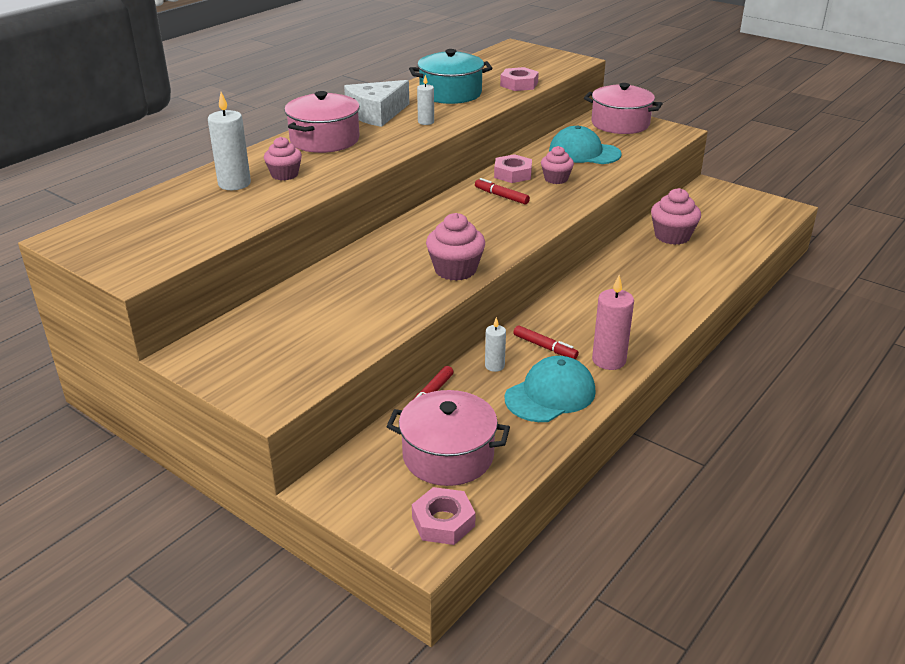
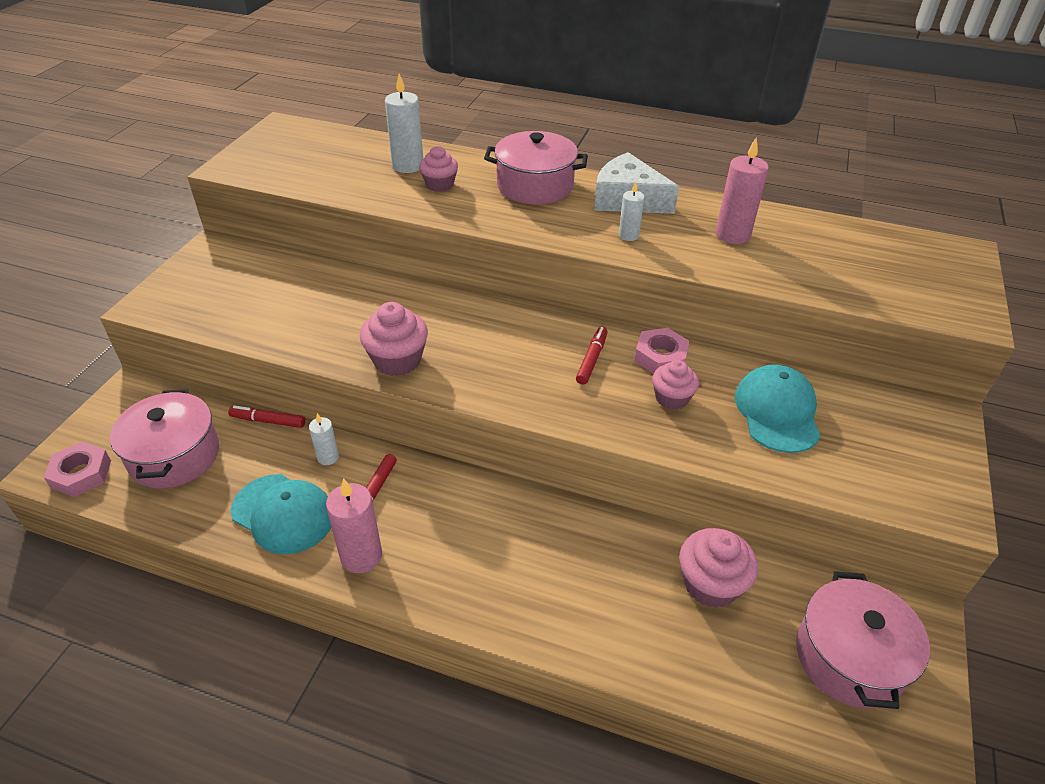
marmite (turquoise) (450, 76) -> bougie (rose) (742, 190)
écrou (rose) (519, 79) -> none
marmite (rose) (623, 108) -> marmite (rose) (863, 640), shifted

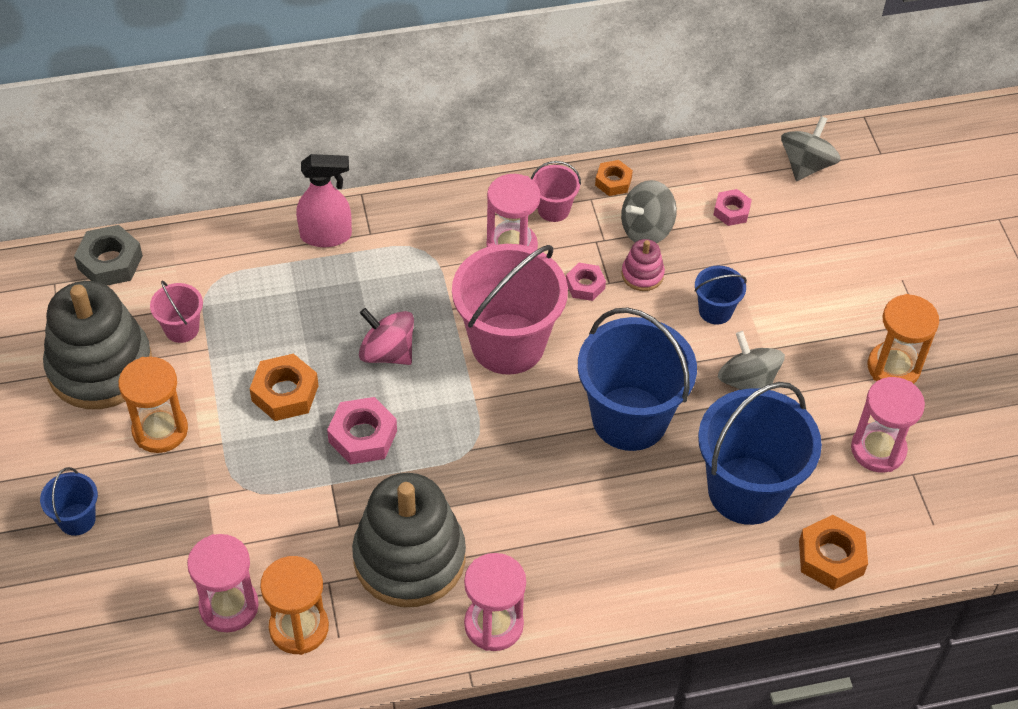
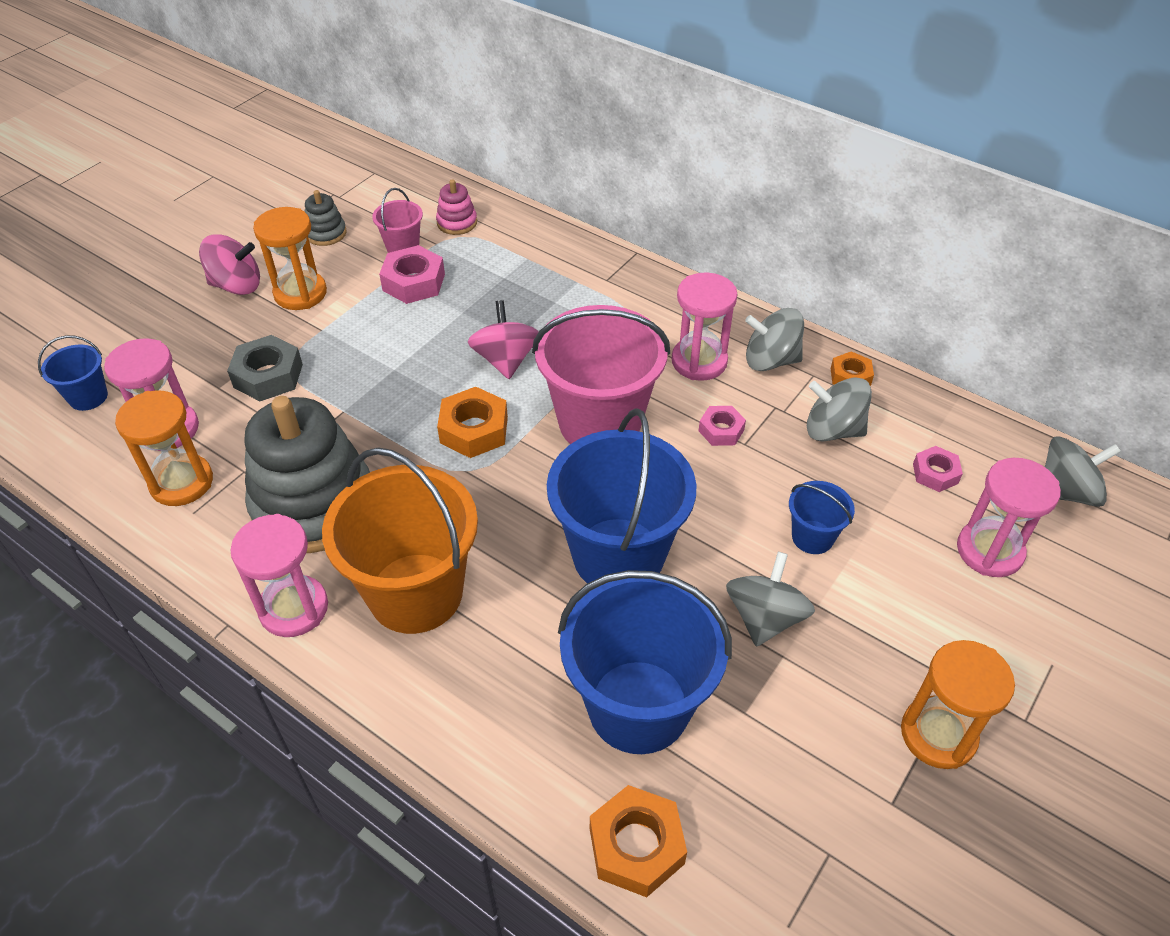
seau (bleu) (69, 501) -> seau (bleu) (73, 373), shifted
jouet à empiler (gris) (97, 345) -> jouet à empiler (gris) (325, 218), x0.43
écrou (gris) (108, 255) -> écrou (gris) (265, 368), shifted
écrou (orange) (284, 387) -> écrou (orange) (472, 422), shifted
vaporisateur (rose) (324, 200) -> none
écrou (rose) (362, 431) -> écrou (rose) (412, 274), shifted
seau (rose) (556, 191) -> toupie (gris) (774, 339)
jouet à empiler (rose) (643, 265) -> jouet à empiler (rose) (456, 207), shifted
sablier (rose) (888, 425) -> sablier (rose) (1009, 517), shifted
none -> toupie (rose) (229, 264)
none -> seau (orange) (400, 540)

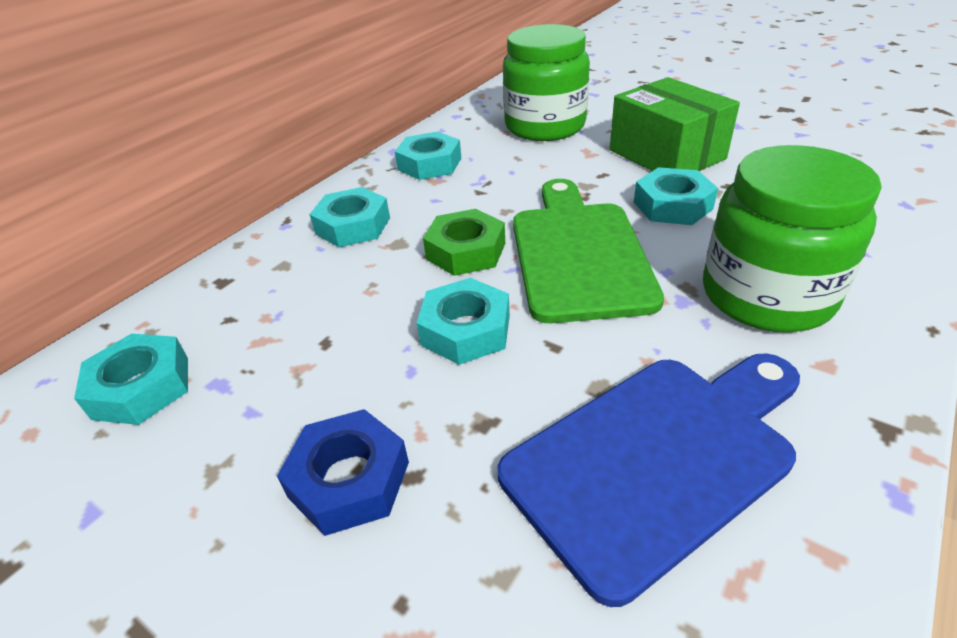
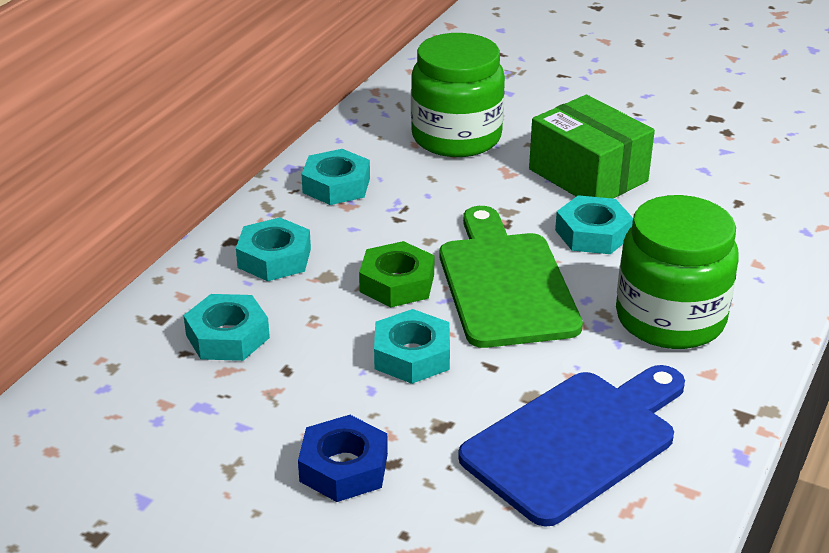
écrou (turquoise) (131, 379) -> écrou (turquoise) (227, 327), shifted

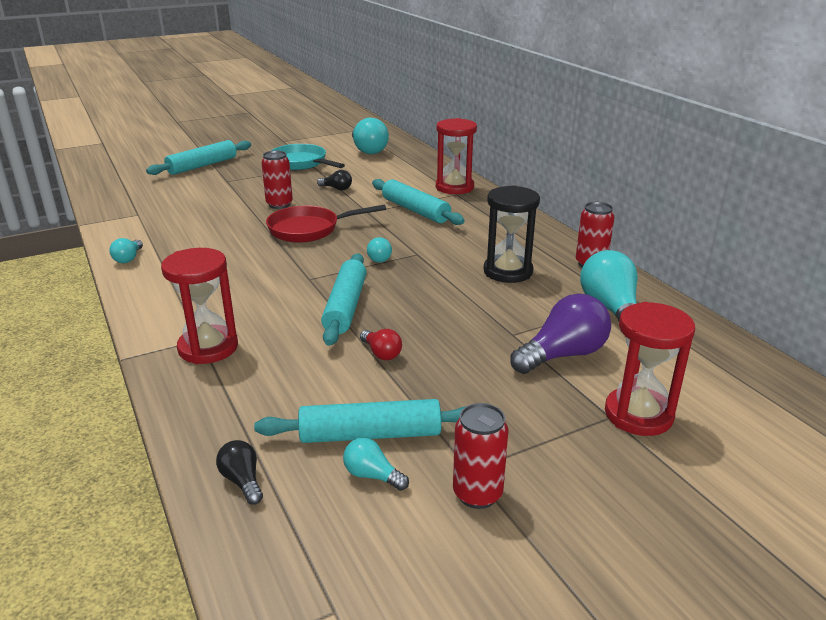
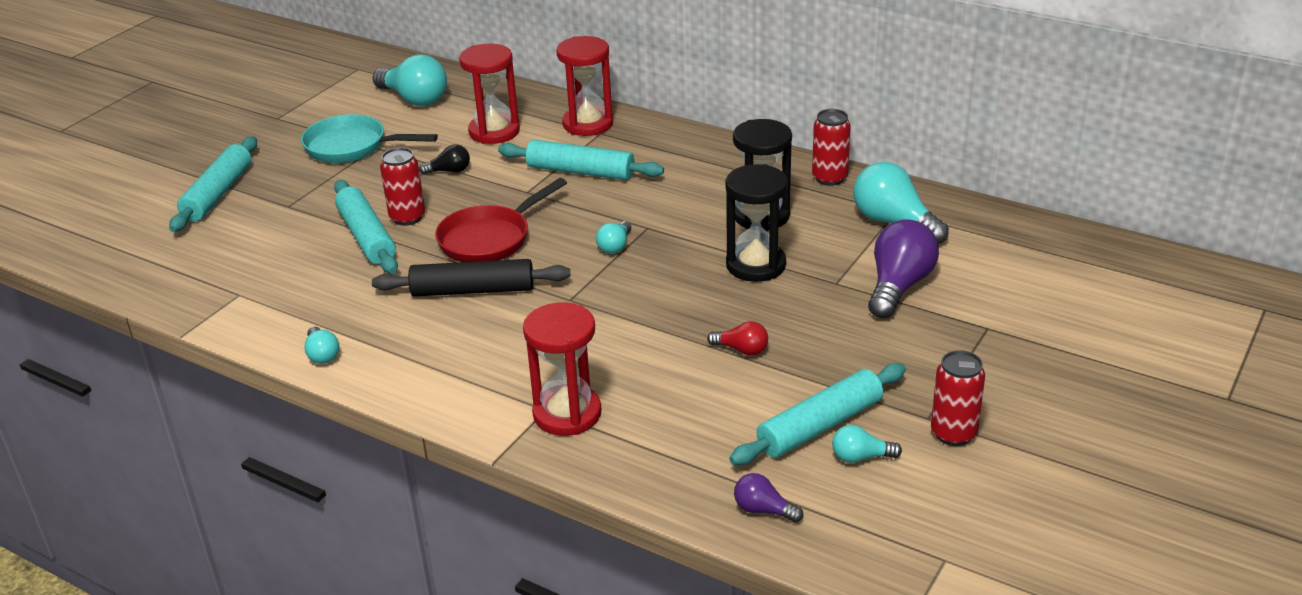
ampoule (noir) (239, 472) -> ampoule (violet) (768, 498)
rouleau à pâtisserie (turquoise) (343, 299) -> rouleau à pâtisserie (turquoise) (366, 227), shifted
ampoule (turquoise) (379, 250) -> ampoule (turquoise) (613, 237), 45 degrees clockwise
sablier (rouge) (650, 369) -> sablier (rouge) (489, 94), shifted
none -> rouleau à pâtisserie (noir) (471, 278)
none -> sablier (noir) (756, 223)

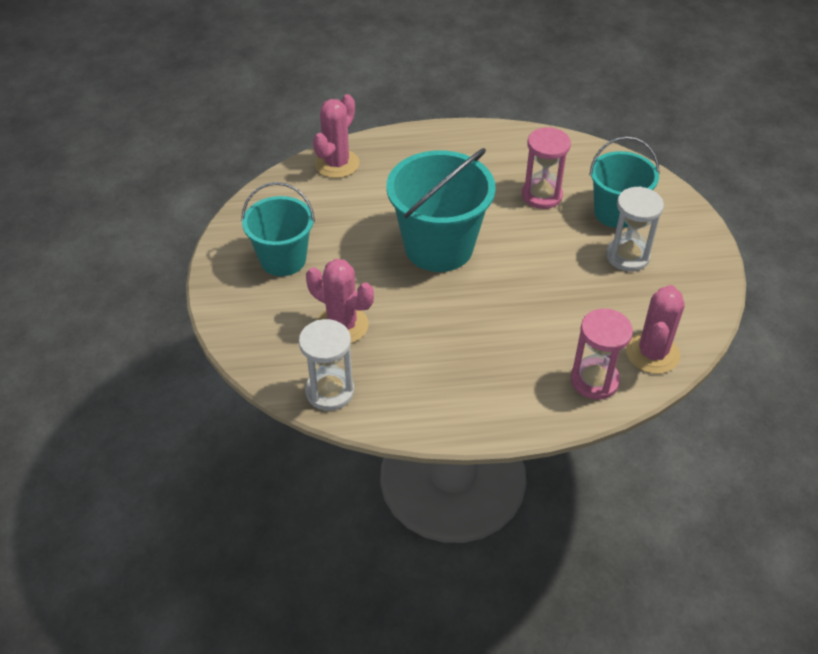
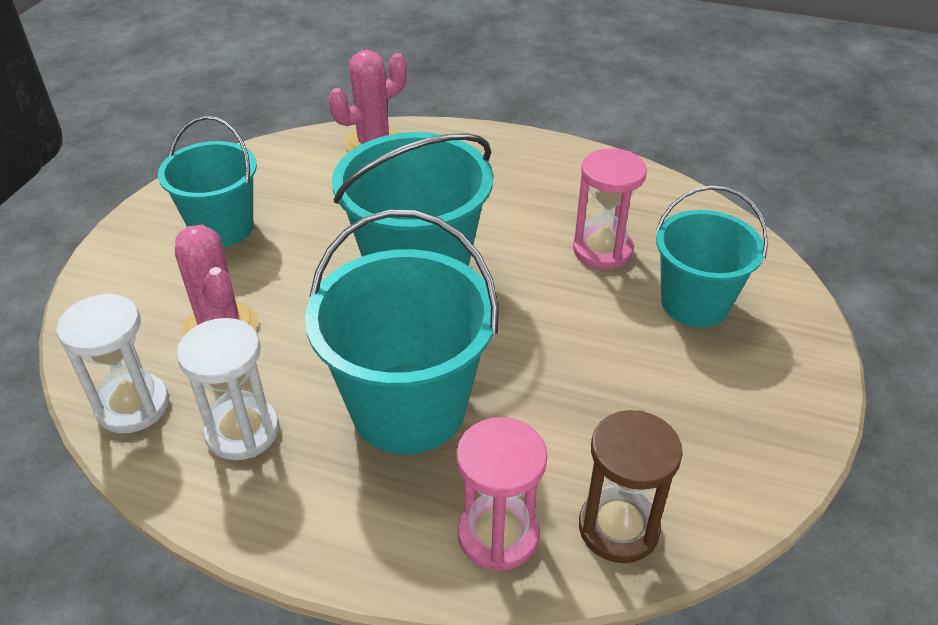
sablier (blanc) (635, 229) -> sablier (blanc) (227, 389), shifted
cactus (rose) (655, 329) -> sablier (marron) (631, 486)
none -> seau (turquoise) (402, 332)

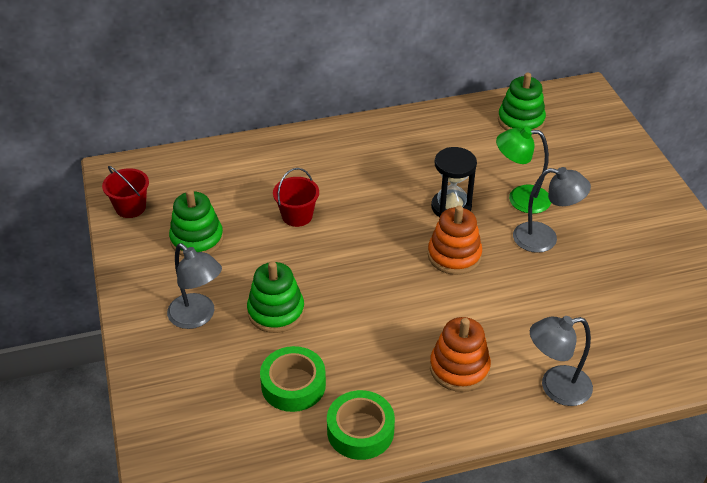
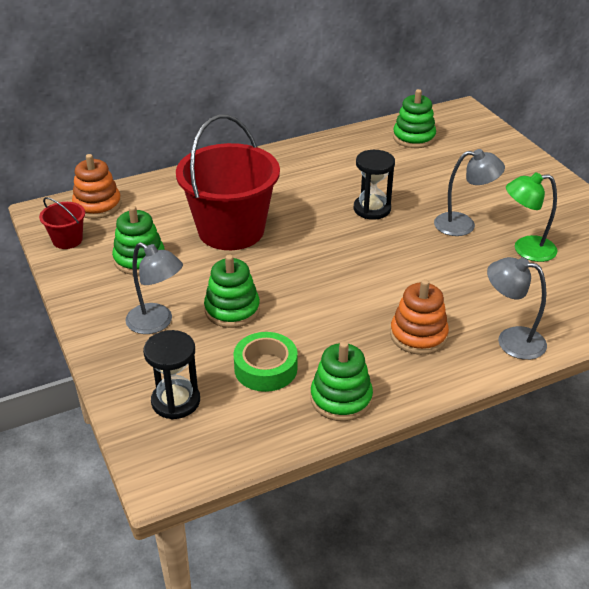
seau (rouge) (296, 197) -> seau (rouge) (228, 182), x2.28
ruban adhésif (vert) (361, 425) -> jouet à empiler (vert) (341, 381)
jouet à empiler (orange) (455, 240) -> jouet à empiler (orange) (97, 186), shifted
lampe (vert) (523, 170) -> lampe (vert) (532, 217), shifted
lampe (gris) (561, 361) -> lampe (gris) (517, 308), 45 degrees clockwise
none -> sablier (noir) (171, 374)

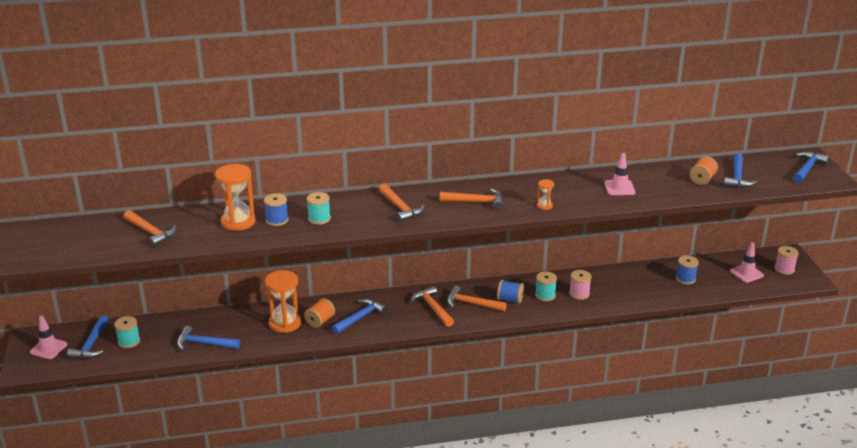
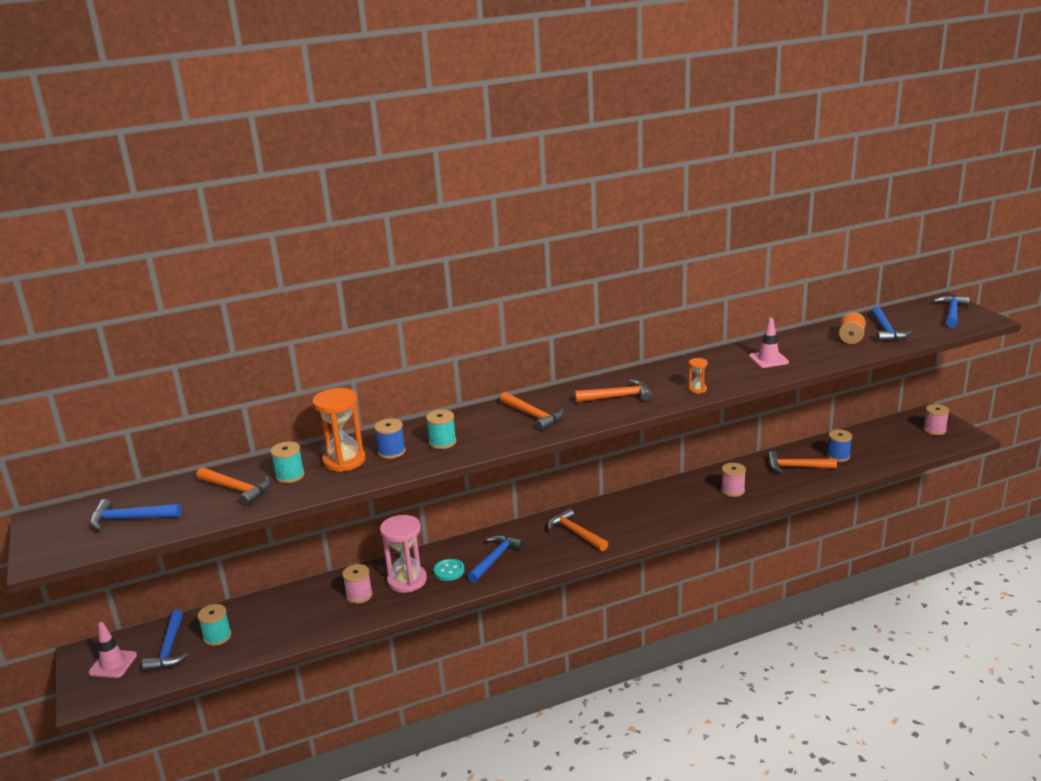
marteau (bleu) (208, 338) -> marteau (bleu) (136, 514), shifted
sablier (orange) (283, 301) -> sablier (rose) (403, 554)
bobine (orange) (319, 313) -> bouton (turquoise) (449, 570)
marteau (orange) (477, 298) -> marteau (orange) (802, 462), shifted
bobine (bleu) (510, 292) -> none
bobine (turquoise) (546, 286) -> bobine (turquoise) (287, 462), shifted
cône de chantier (rose) (747, 262) -> none
none -> bobine (rose) (357, 584)

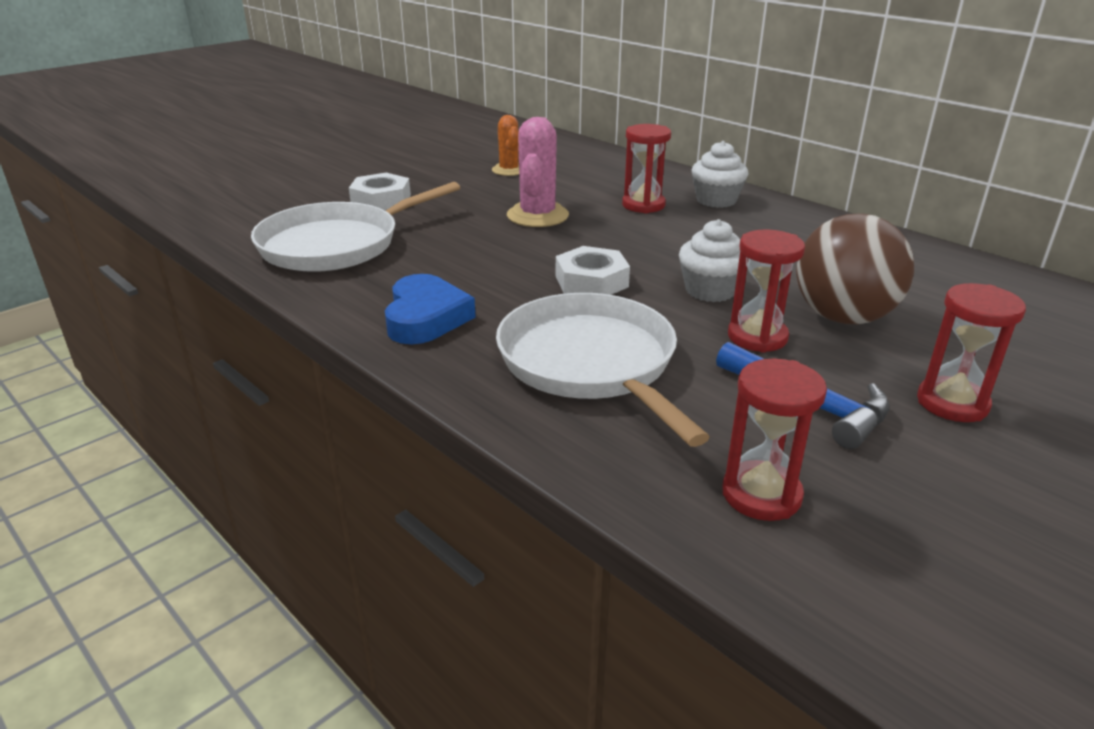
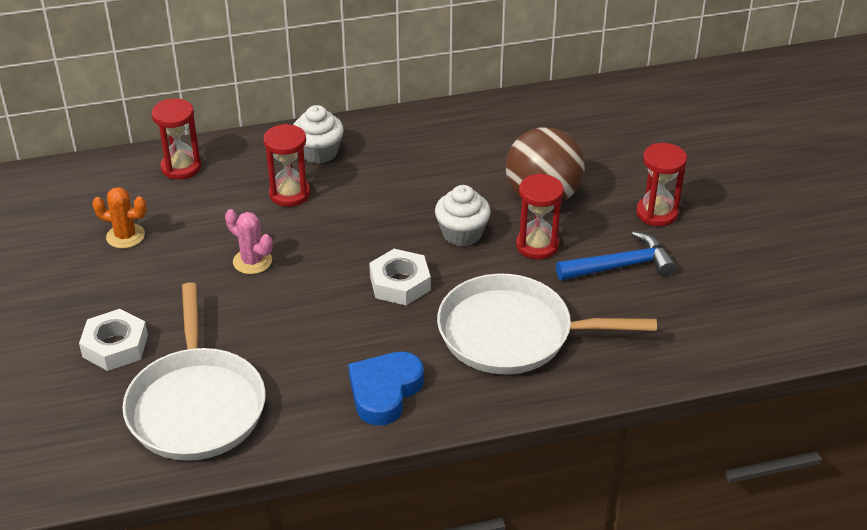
cœur (bleu) (430, 309) -> cœur (bleu) (386, 389), 90 degrees counterclockwise
cactus (rose) (538, 172) -> cactus (rose) (249, 241), x0.64
sablier (rouge) (774, 440) -> sablier (rouge) (176, 138), shifted

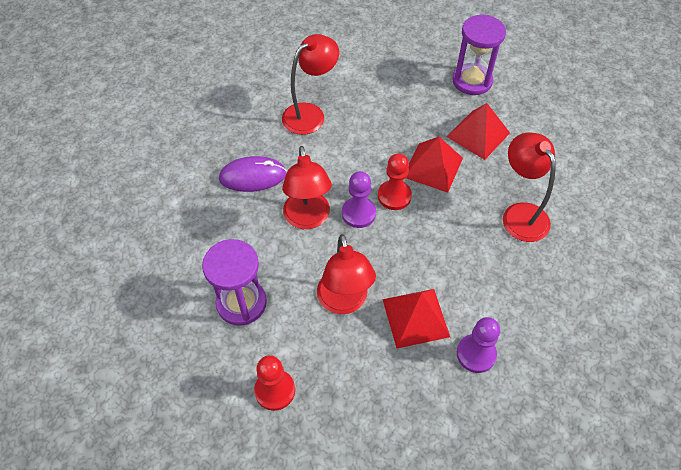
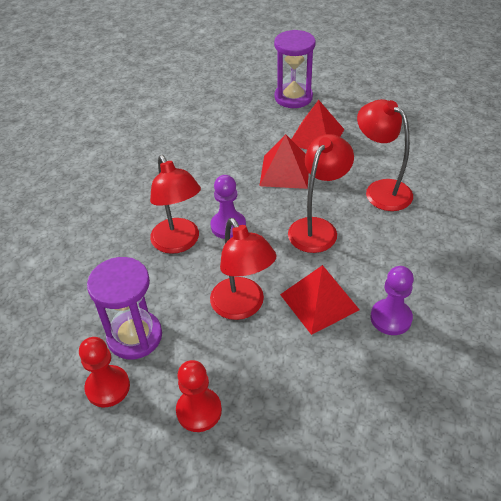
souris (violet) (253, 174) -> none
lampe (rouge) (310, 84) -> lampe (rouge) (321, 193), shifted
pion (rouge) (395, 181) -> pion (rouge) (104, 372), shifted

